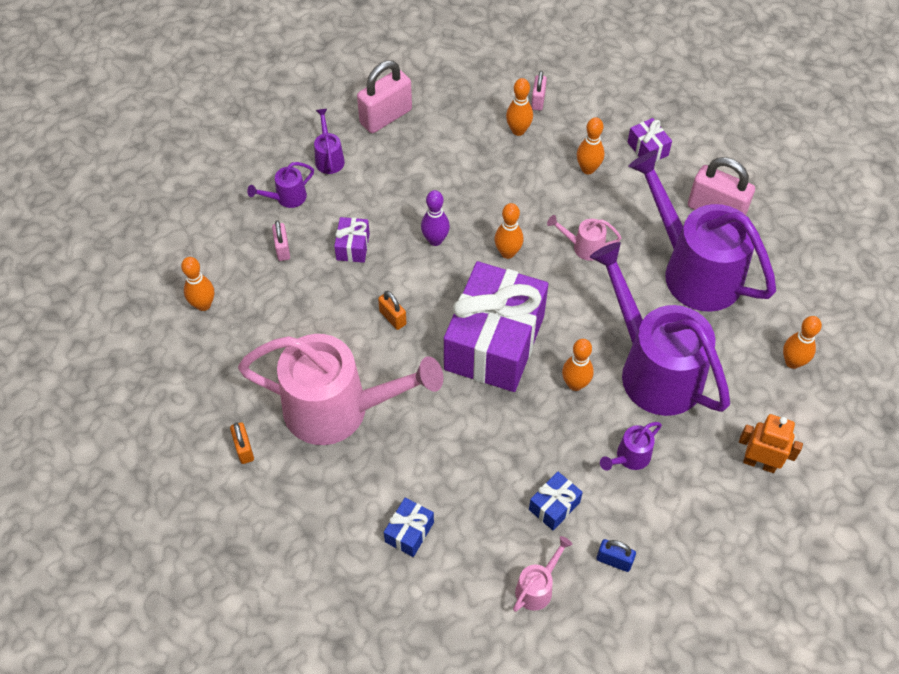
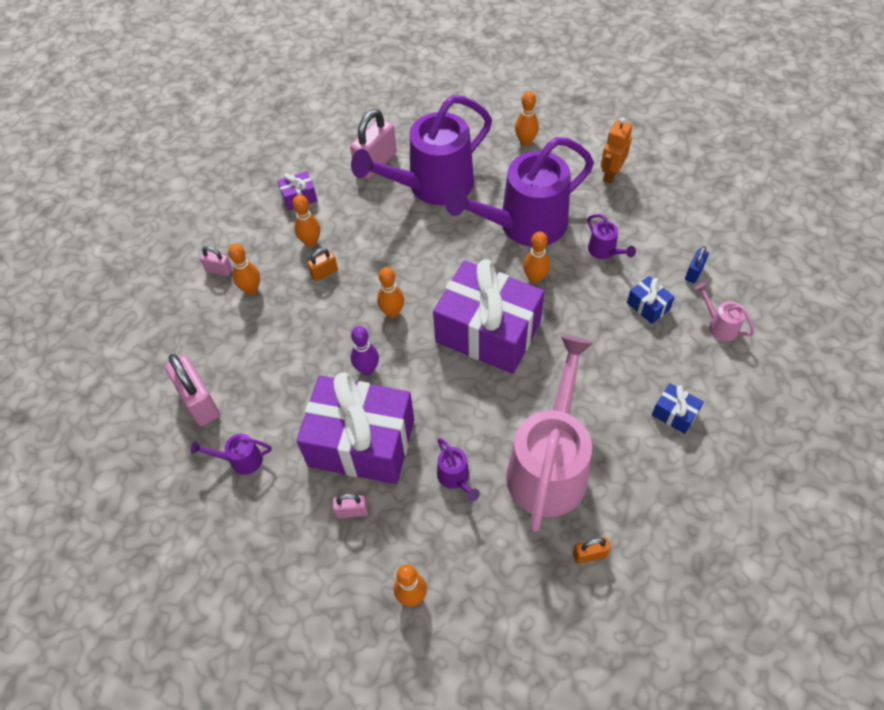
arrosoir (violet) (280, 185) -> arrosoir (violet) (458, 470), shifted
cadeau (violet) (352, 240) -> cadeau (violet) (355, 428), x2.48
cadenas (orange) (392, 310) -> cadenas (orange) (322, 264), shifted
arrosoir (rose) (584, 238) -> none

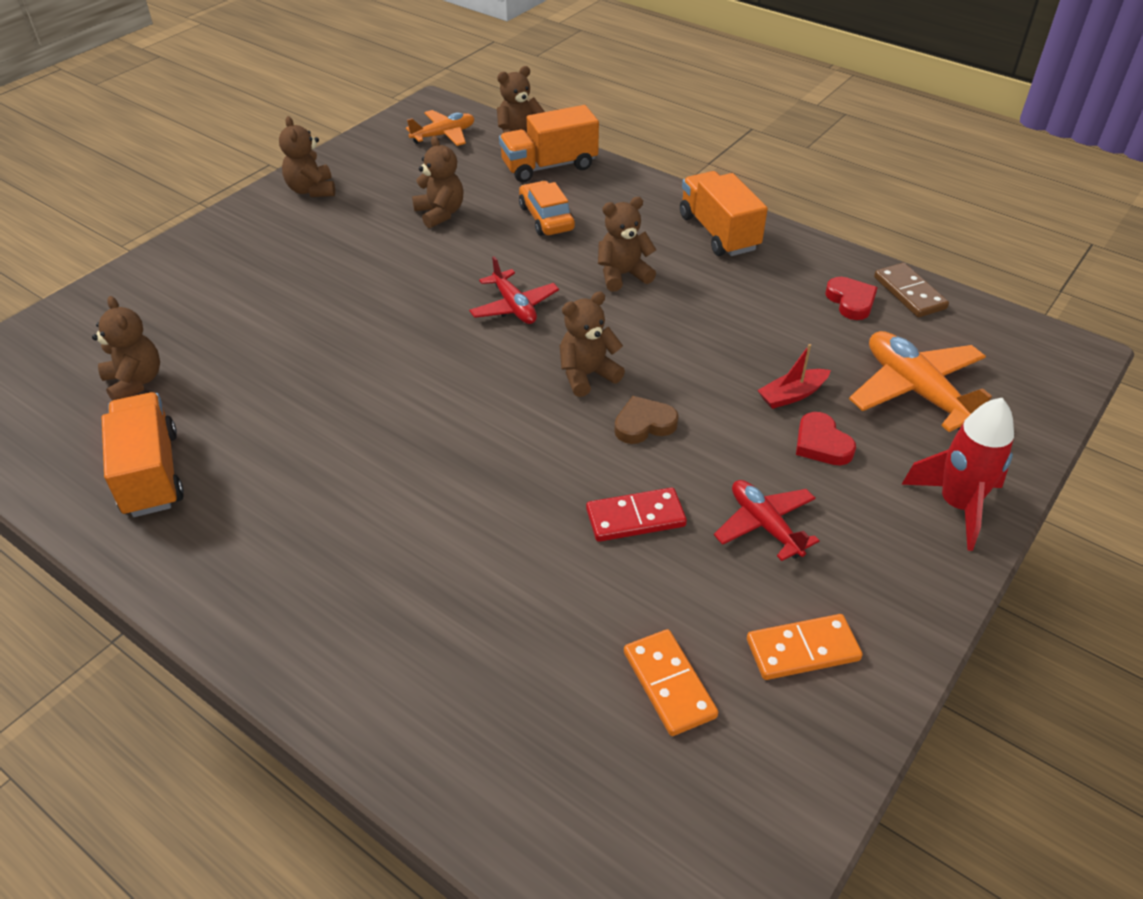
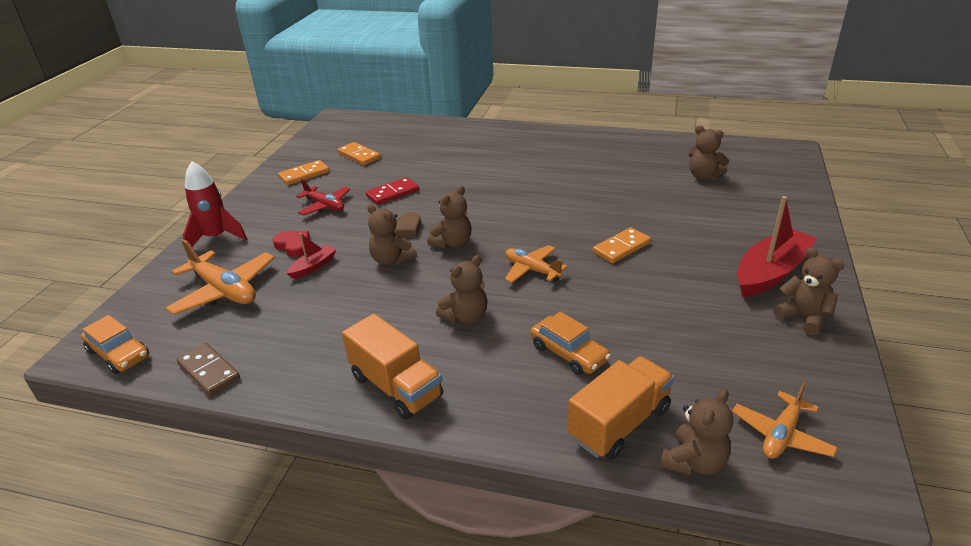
camion (orange) (143, 454) -> none
ours en peluche (marron) (437, 182) -> ours en peluche (marron) (392, 235), shifted
avion (rouge) (514, 290) -> avion (orange) (536, 264)
cœur (rouge) (851, 298) -> none
none -> voiture (orange) (115, 344)
none -> domino (orange) (622, 245)
none -> bateau (rouge) (777, 246)

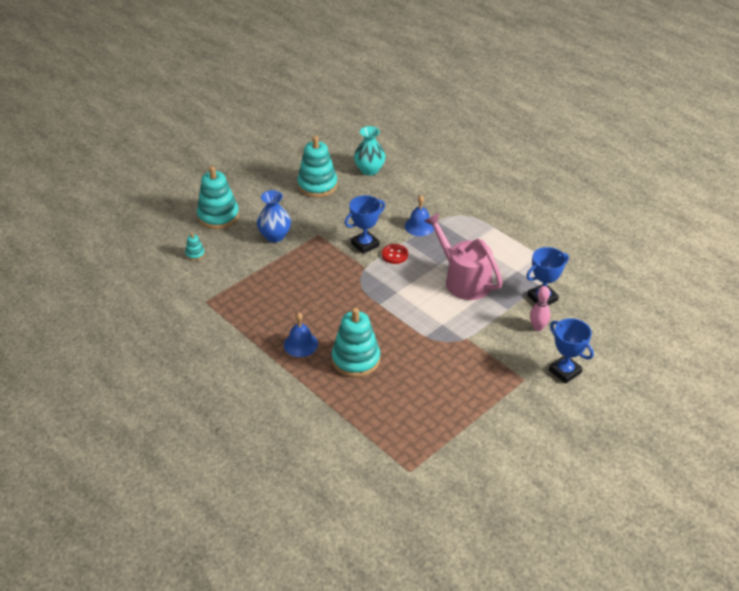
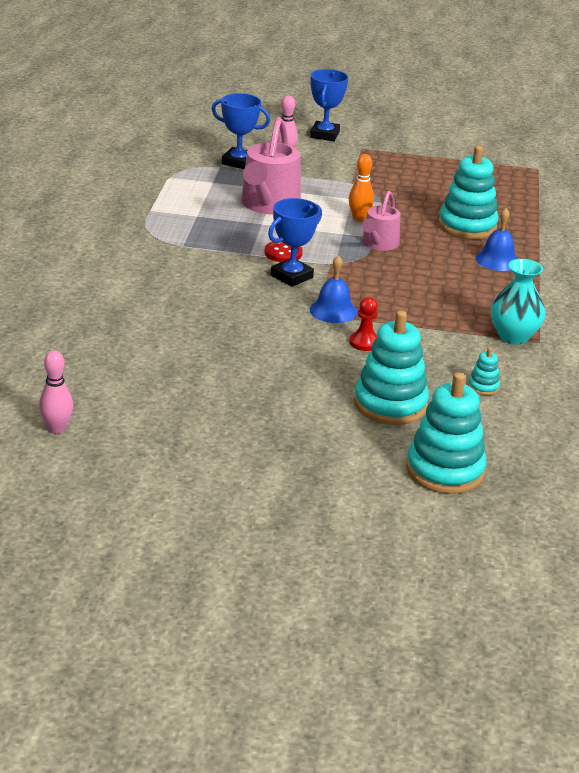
vase (bleu) (274, 216) -> pion (rouge) (363, 324)
jouet à empiler (turquoise) (317, 166) -> jouet à empiler (turquoise) (446, 433), shifted
trophée (bleu) (365, 224) -> trophée (bleu) (295, 242), 60 degrees counterclockwise
vase (turquoise) (370, 151) -> vase (turquoise) (518, 301), shifted
cloche (bleu) (419, 215) -> cloche (bleu) (333, 289), shifted
none -> quille (rose) (56, 392)
none -> quille (orange) (361, 187)
none -> arrosoir (rose) (381, 221)

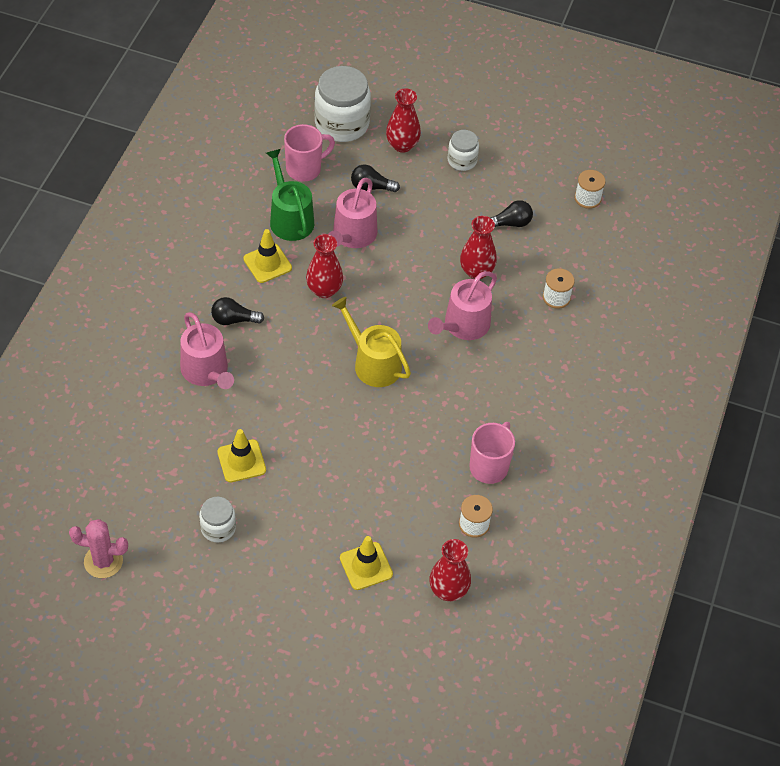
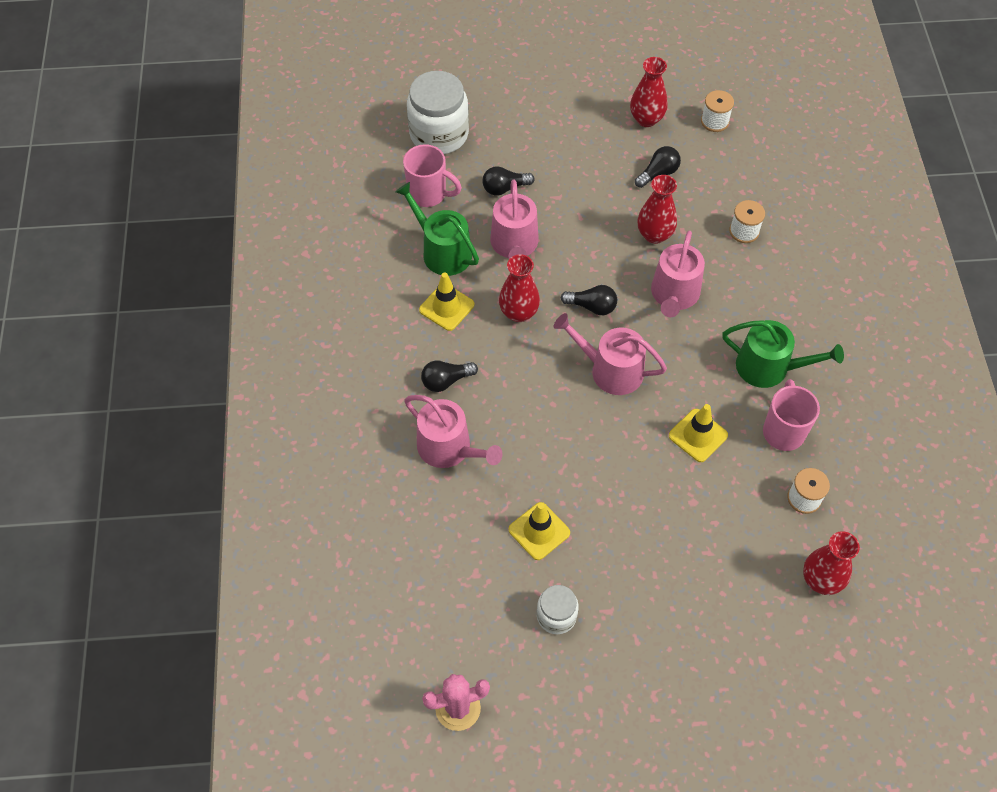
tasse (rose) (309, 152) -> tasse (rose) (432, 175), 75 degrees clockwise
arrosoir (jaune) (371, 342) -> arrosoir (rose) (610, 354)
cône de chantier (jaune) (366, 563) -> cône de chantier (jaune) (698, 433), shifted
vase (rouge) (403, 120) -> vase (rouge) (648, 92), shifted
bocal (blanc) (463, 150) -> none
none -> ampoule (noir) (589, 300)
none -> arrosoir (vert) (783, 354)

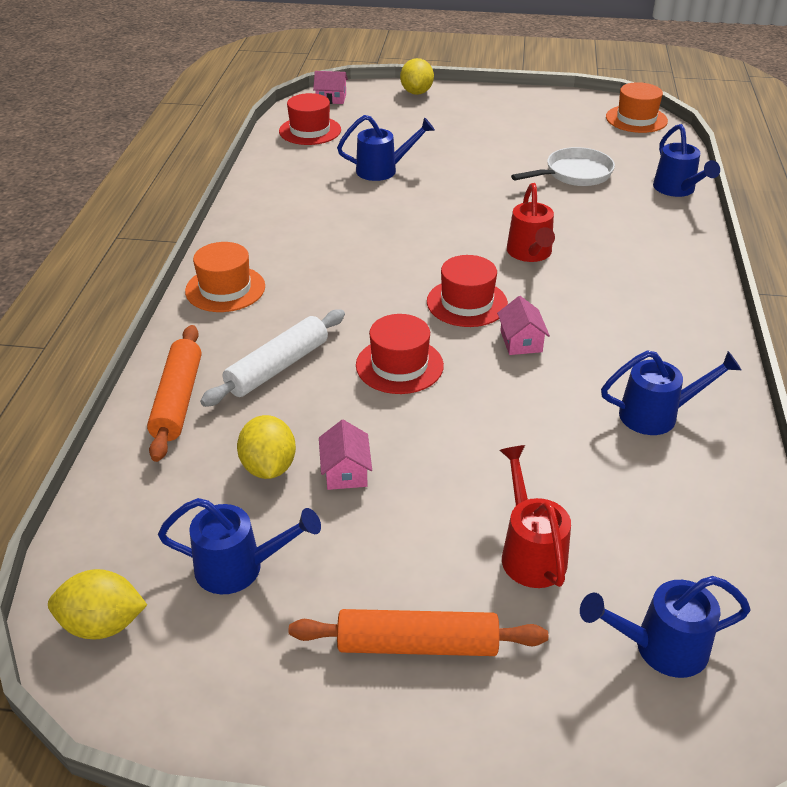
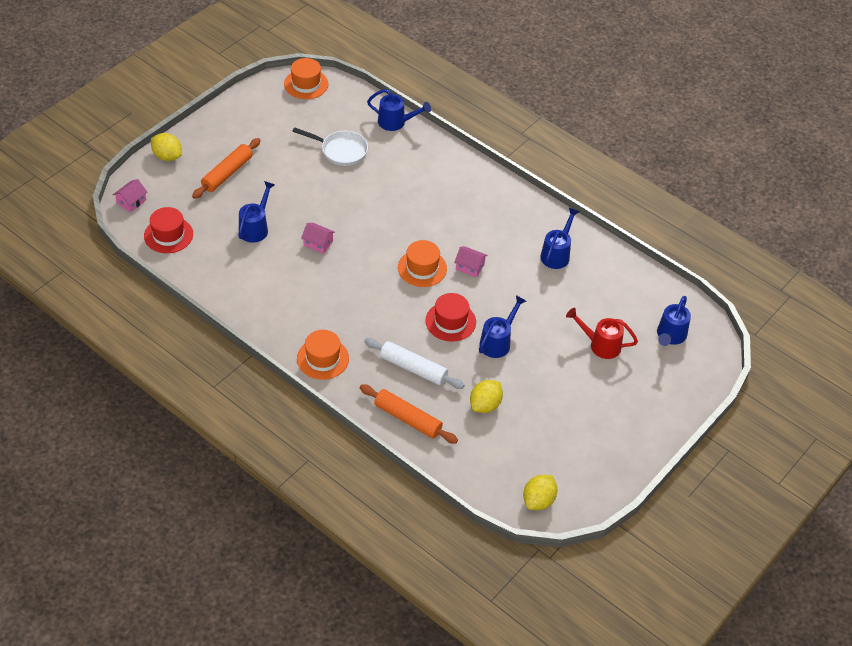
arrosoir (bleu) (239, 546) -> arrosoir (bleu) (502, 326), shifted
rouleau à pâtisserie (blanc) (272, 358) -> rouleau à pâtisserie (blanc) (414, 363), 45 degrees counterclockwise
citron (jaune) (266, 447) -> citron (jaune) (486, 396), 75 degrees counterclockwise
rouleau à pâtisserie (orange) (418, 632) -> rouleau à pâtisserie (orange) (226, 168), shifted
maison (rose) (345, 455) -> maison (rose) (318, 238), shifted
chapeau (rouge) (467, 291) -> chapeau (orange) (422, 263)
arrosoir (rouge) (531, 222) -> none
poêle (blanc) (563, 166) -> poêle (blanc) (330, 146), 105 degrees clockwise

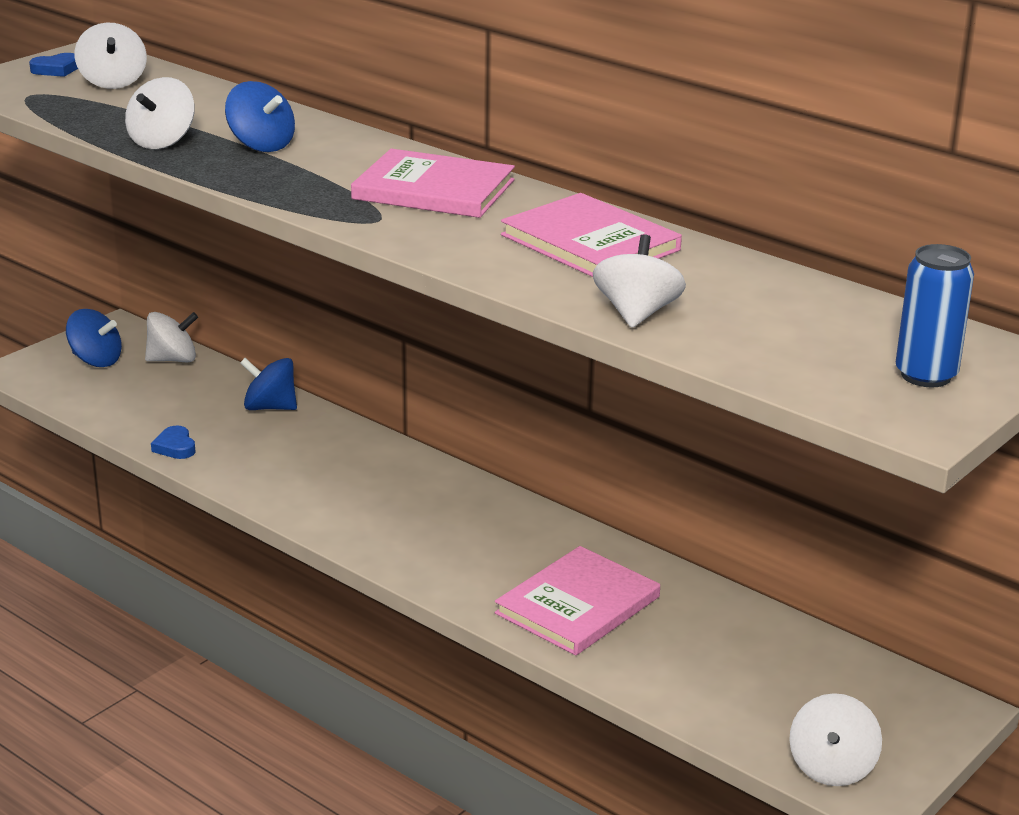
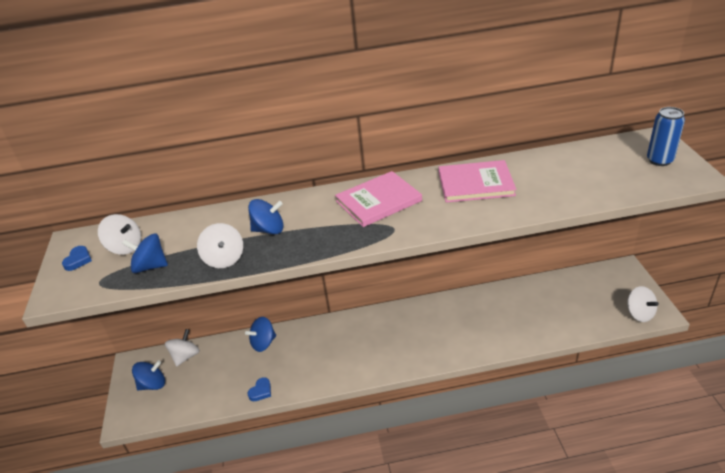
cœur (bleu) (173, 442) -> cœur (bleu) (259, 389), 75 degrees counterclockwise
livre (rose) (577, 601) -> none
toupie (blanc) (639, 281) -> none
none -> toupie (bleu) (145, 253)

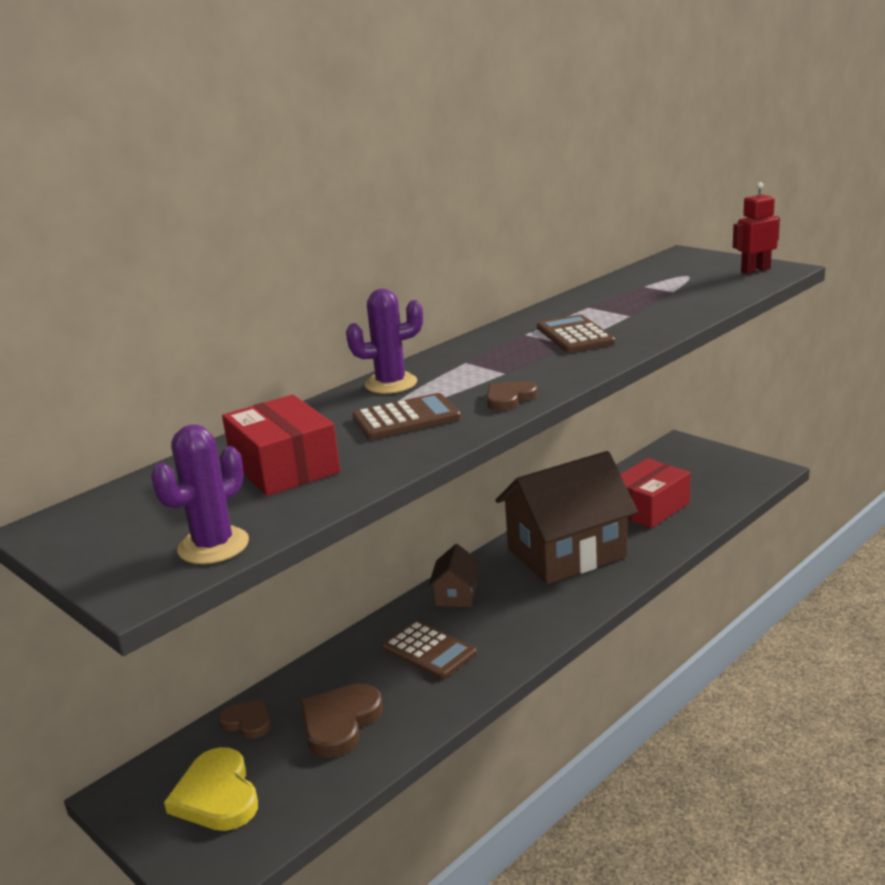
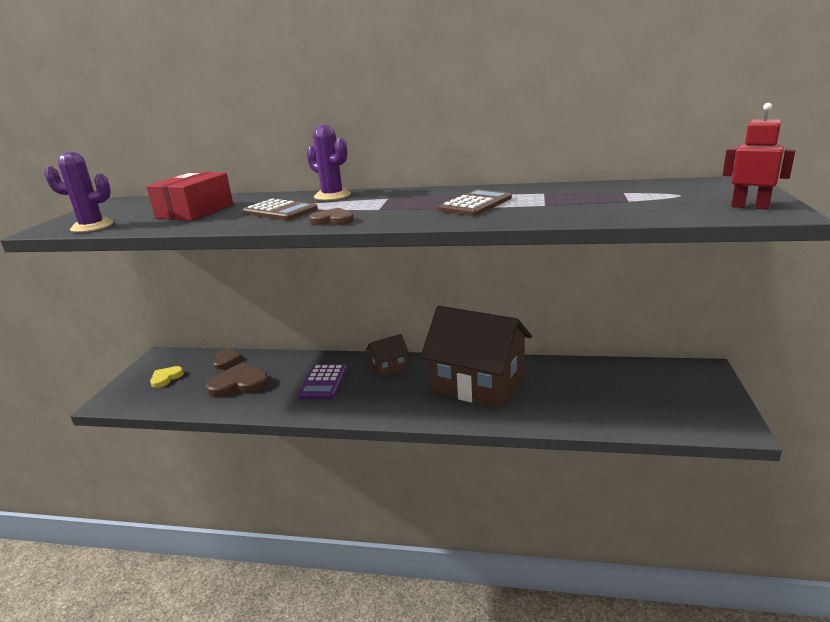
cœur (jaune) (211, 789) -> cœur (jaune) (167, 377), x0.59
calculatrice (marron) (429, 649) -> calculatrice (violet) (322, 381)
boîte (rouge) (655, 493) -> none

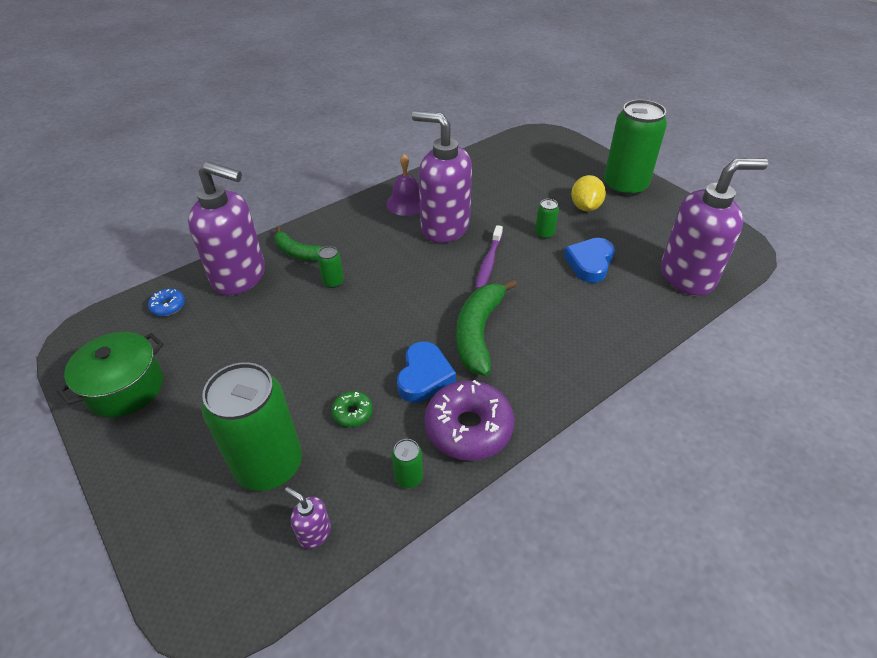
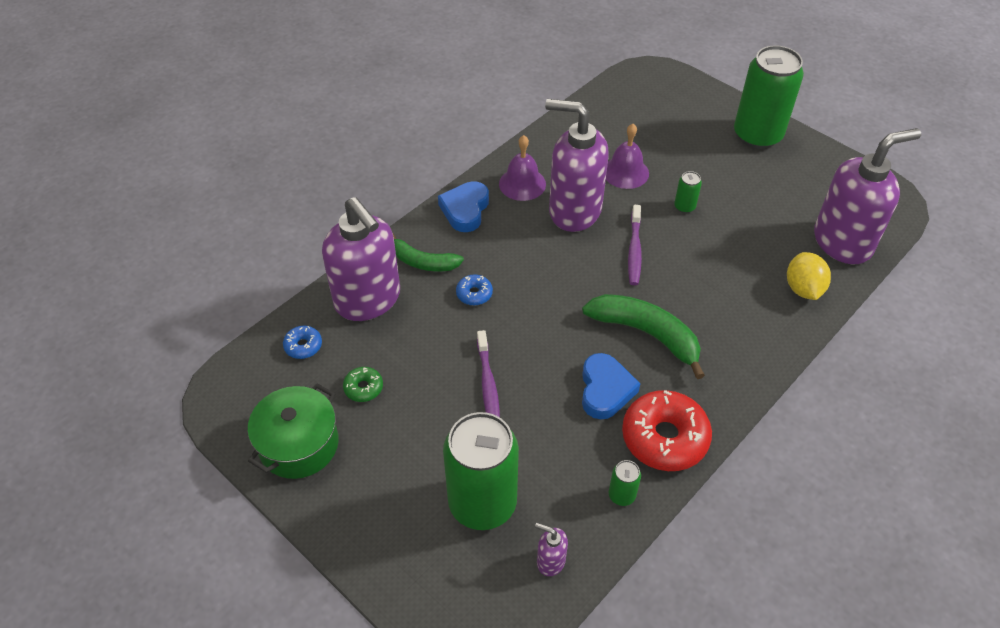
distributeur de savon (violet) (226, 228) -> distributeur de savon (violet) (361, 259), 45 degrees clockwise
canette (vert) (330, 267) -> beignet (bleu) (474, 290)
beignet (vert) (352, 409) -> beignet (vert) (363, 384), shifted
beignet (violet) (469, 420) -> beignet (rouge) (667, 430)
banane (vert) (486, 327) -> banane (vert) (643, 336), 120 degrees clockwise
cœur (bleu) (589, 260) -> cœur (bleu) (463, 206), shifted
citron (jaune) (588, 193) -> citron (jaune) (809, 276), shifted
none -> brosse à dents (violet) (488, 373)
none -> cloche (violet) (627, 156)

